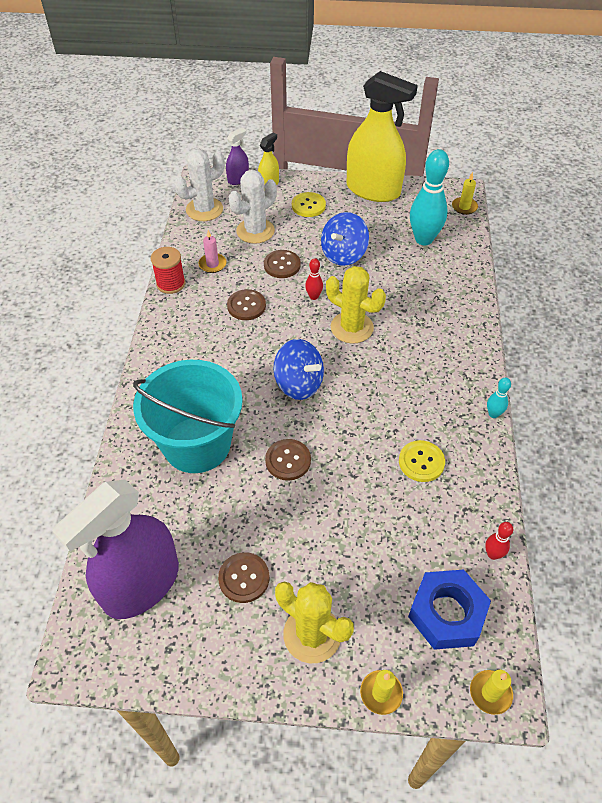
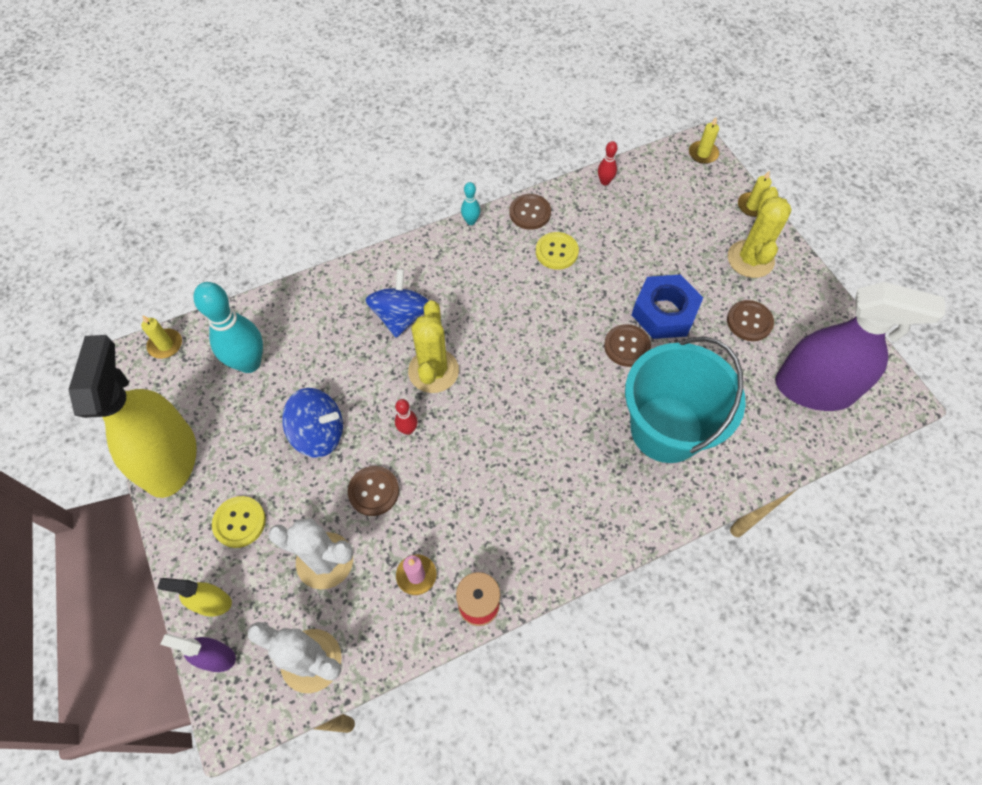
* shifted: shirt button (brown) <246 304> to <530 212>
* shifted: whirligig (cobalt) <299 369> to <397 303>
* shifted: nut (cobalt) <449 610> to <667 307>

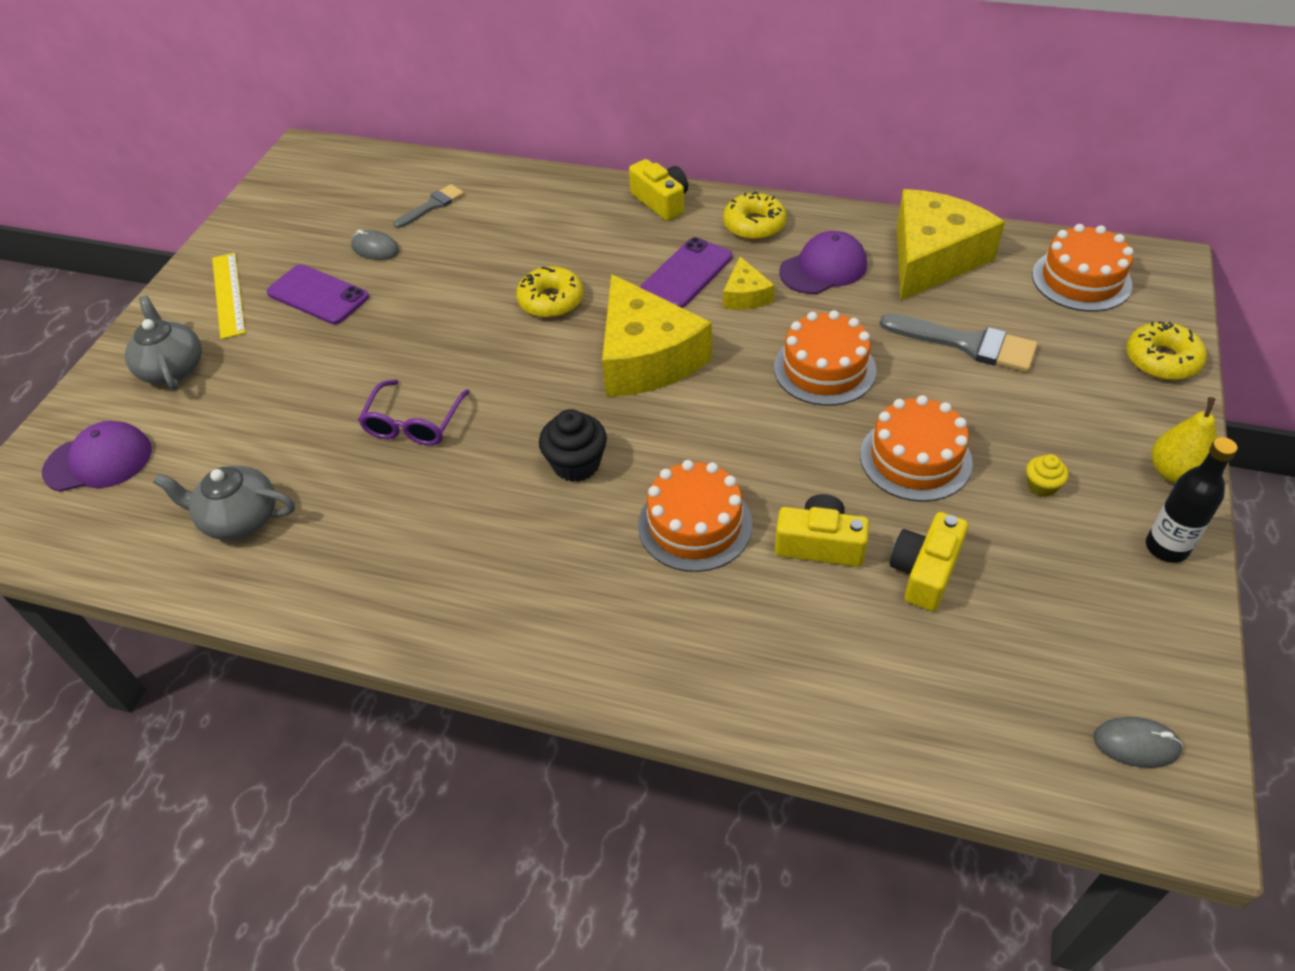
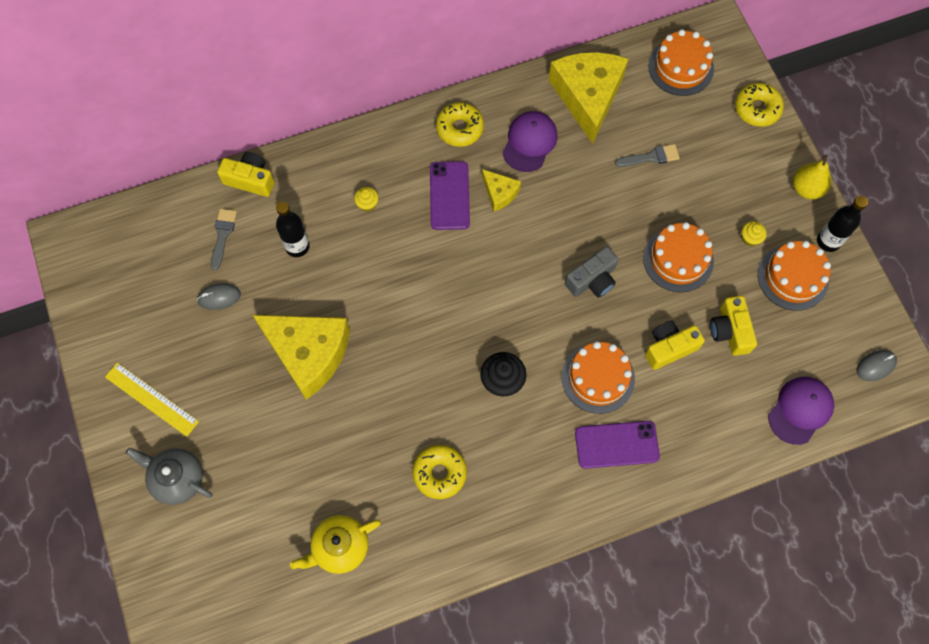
* shifted: baseball cap (violet) <97 456> to <801 411>
* repainted: tea pot (grey) <224 503> to tea pot (yellow) <335 544>
* shifted: phone (violet) <318 294> to <617 445>
* gone: spectacles (violet) <414 412>
* shifted: glazed donut (yellow) <550 292> to <440 472>
* shifted: cheese wedge (yellow) <657 335> to <301 357>
* shifted: camera (yellow) <658 190> to <245 174>
* shifted: gateau (bright orange) <825 358> to <794 276>
* scaled: brush (grey) <959 342> = <647 155> x0.62
* new: bottle (jet-black) <293 229>
* new: muffin (yellow) <366 199>
* new: camera (grey) <591 272>

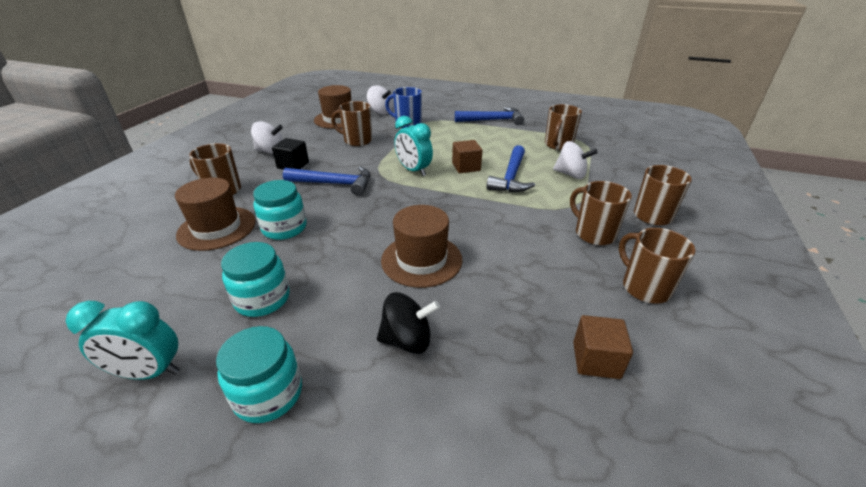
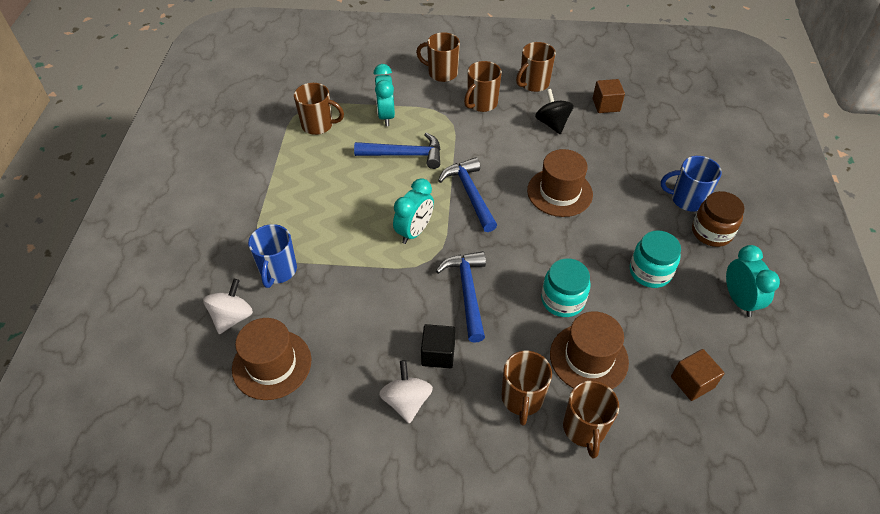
* repainted: jam jar (aqua) <259 374> to jam jar (brown) <718 219>
* shifted: mug (brown) <351 123> to <591 419>
* shifted: whirligig (jet-black) <408 323> to <554 111>
* shifted: block (brown) <467 156> to <698 375>
* shifted: claw hammer (cobalt) <489 116> to <467 194>
* swapped: whirligig (pure white) <575 160> to bedside clock (aqua) <384 95>
* new: mug (cobalt) <691 183>

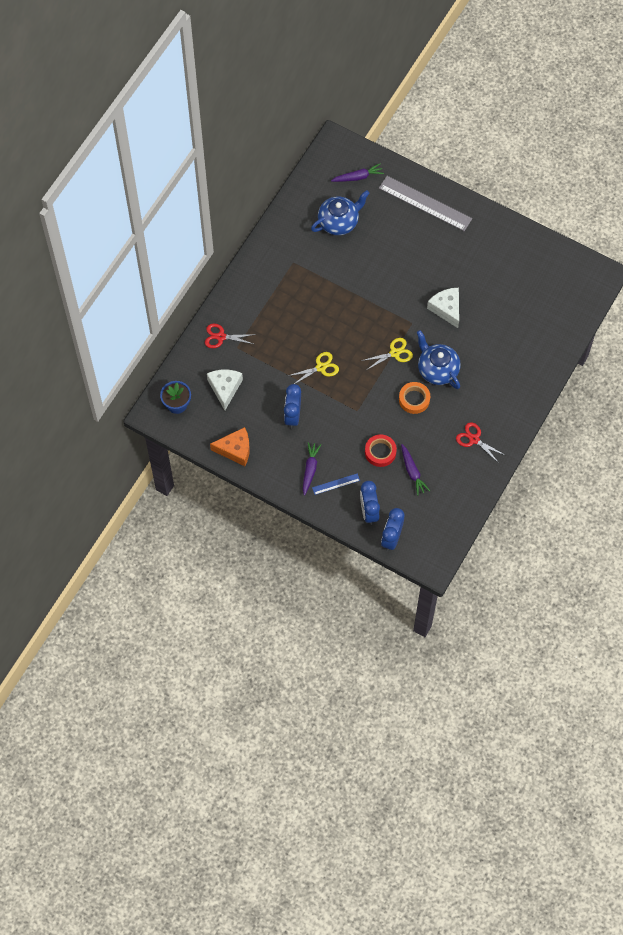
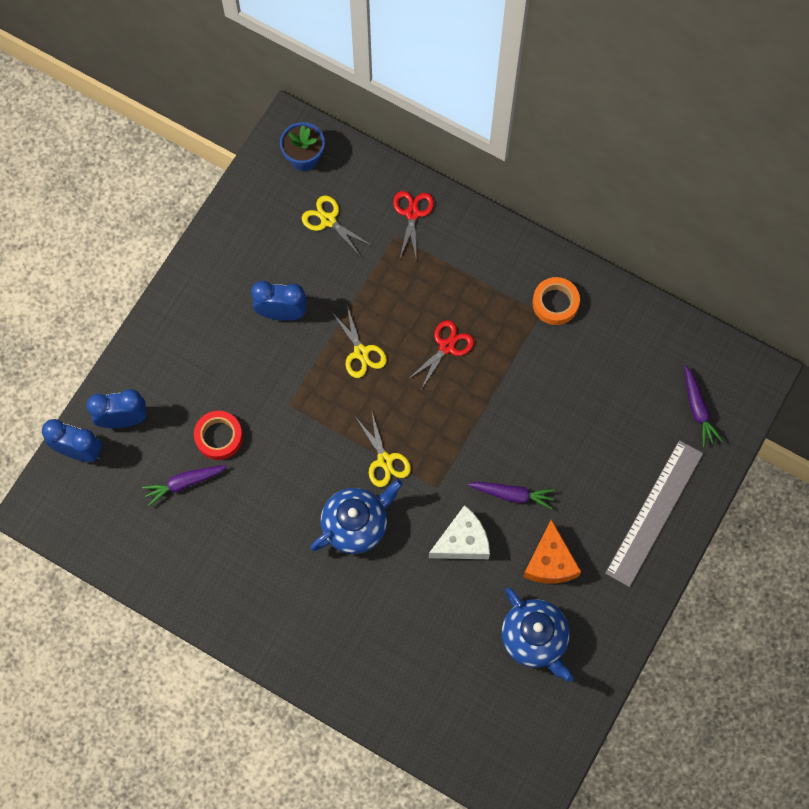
* swapped: cheese wedge (pure white) <225 389> to scissors (yellow) <336 226>
* shifted: cheese wedge (bright orange) <229 446> to <552 551>
* shifted: root vegetable (violet) <312 469> to <511 495>
* shifted: tea pot (cobalt) <340 212> to <537 635>
* gone: ruler (cobalt) <336 484>
* shifted: sticky tape (bright orange) <414 398> to <556 301>
* shifted: scissors (crimson) <480 442> to <440 355>

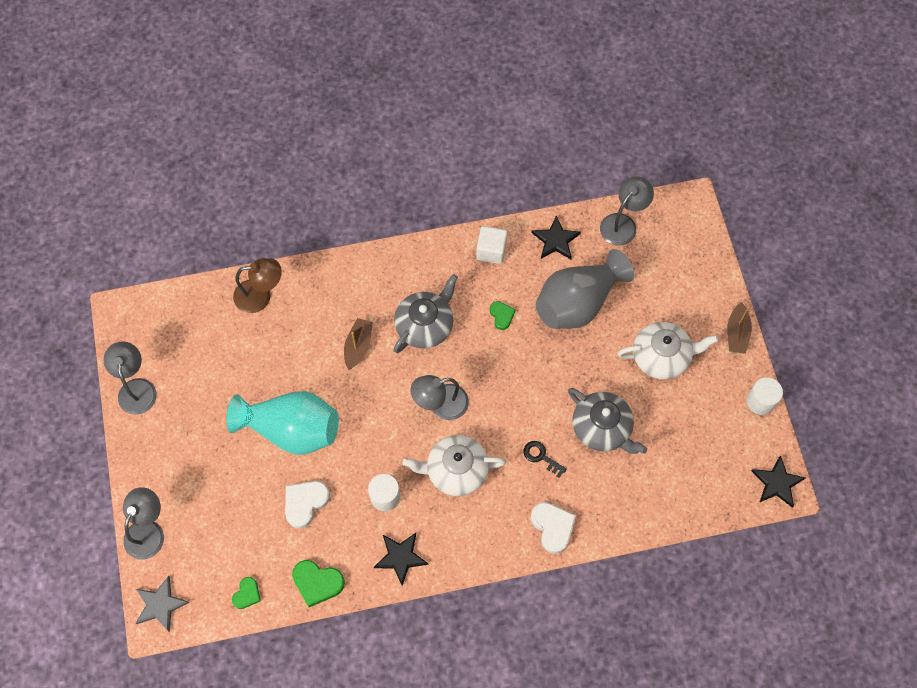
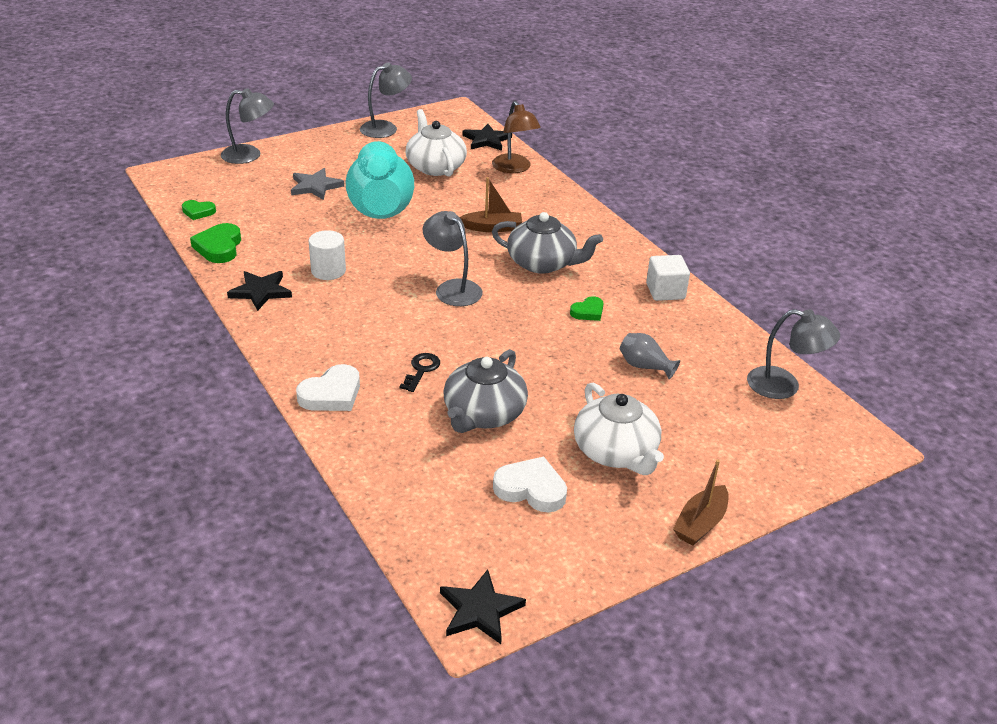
* shifted: star shape (grey) <163 604> to <317 184>
* shifted: heart shape (pure white) <307 505> to <530 484>
* shifted: tea pot (pure white) <454 465> to <436 142>
* shifted: star shape (jet-black) <556 237> to <487 137>
* scaled: vase (grey) <585 289> = <650 356> x0.43
* rotated: boat (brown) <739 328> = <701 502> 45 degrees counterclockwise
* gone: cylinder shape (pure white) <764 396>

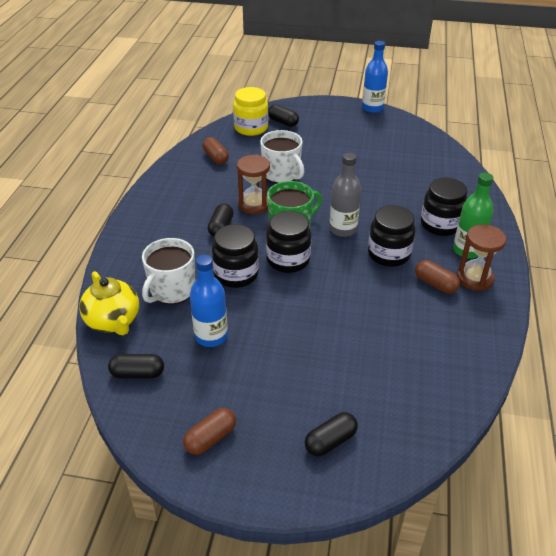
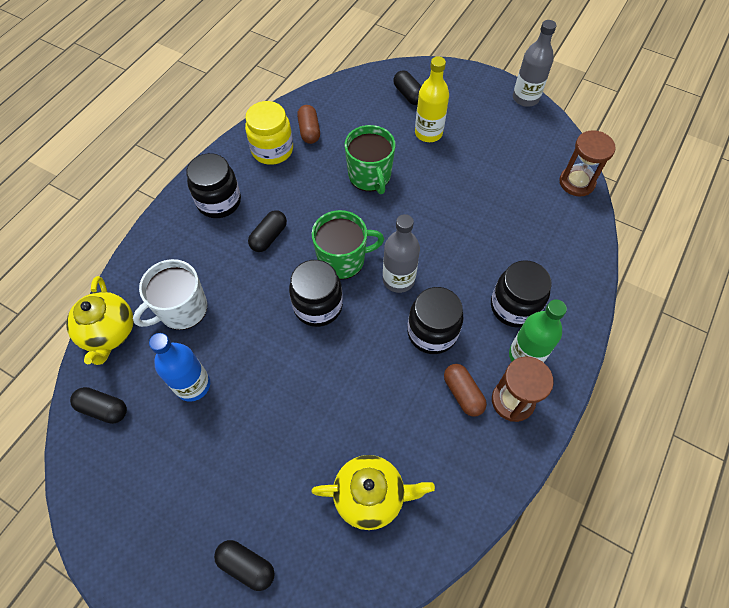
* gone: pill shape (brown) <209 431>
* shifted: jam jar (jet-black) <235 256> to <213 185>
* shifted: jam jar (yellow) <250 111> to <269 133>
* shifted: hourglass (brown) <253 184> to <588 163>
* repainted: mug (pure white) <282 156> to mug (green) <370 159>
* rotated: pill shape (jet-black) <331 434> = <244 565> 45 degrees clockwise
* repainted: bottle (cobalt) <375 77> to bottle (grey) <534 63>
* new: tea pot (yellow) <373 492>
* new: bottle (yellow) <432 99>

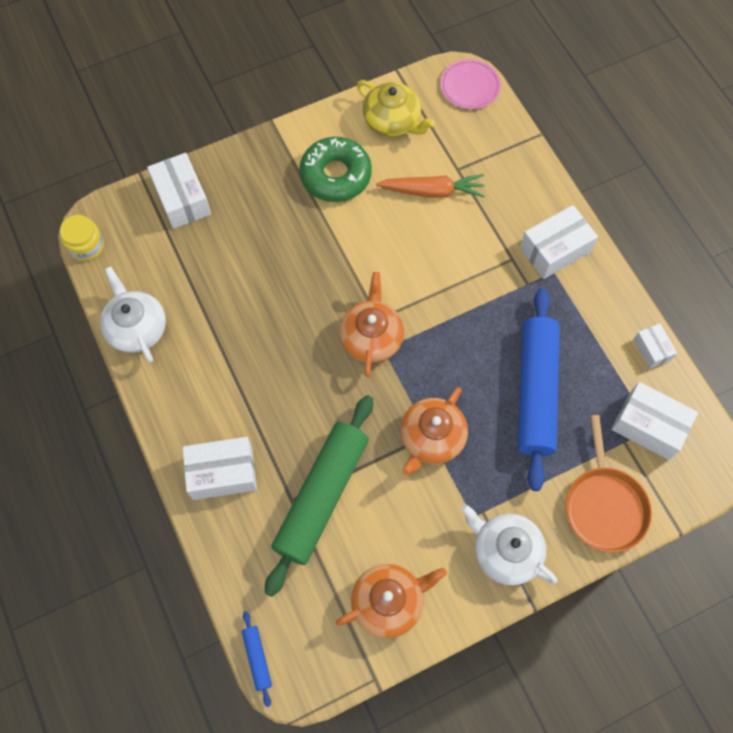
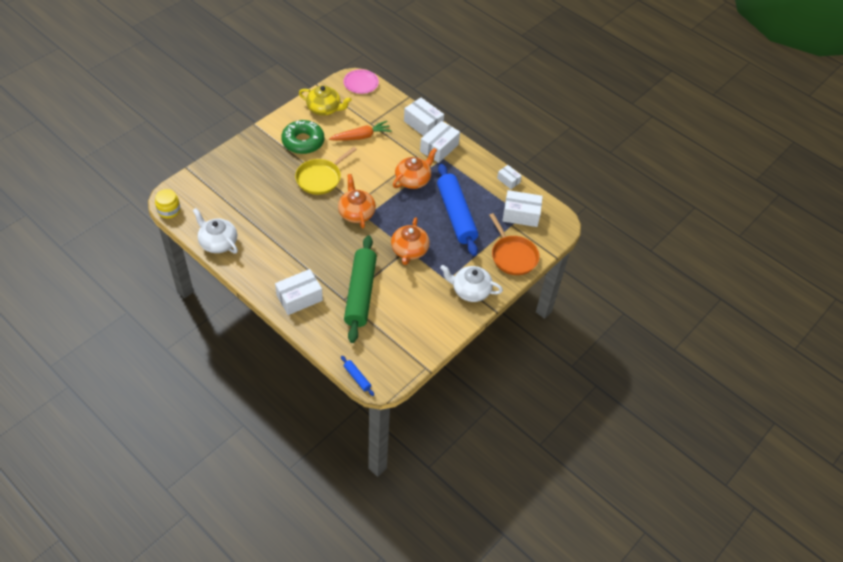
* shifted: parcel (pure white) <179 191> to <424 117>
* shifted: tea pot (bright orange) <391 601> to <415 168>
* new: pan (yellow) <326 171>

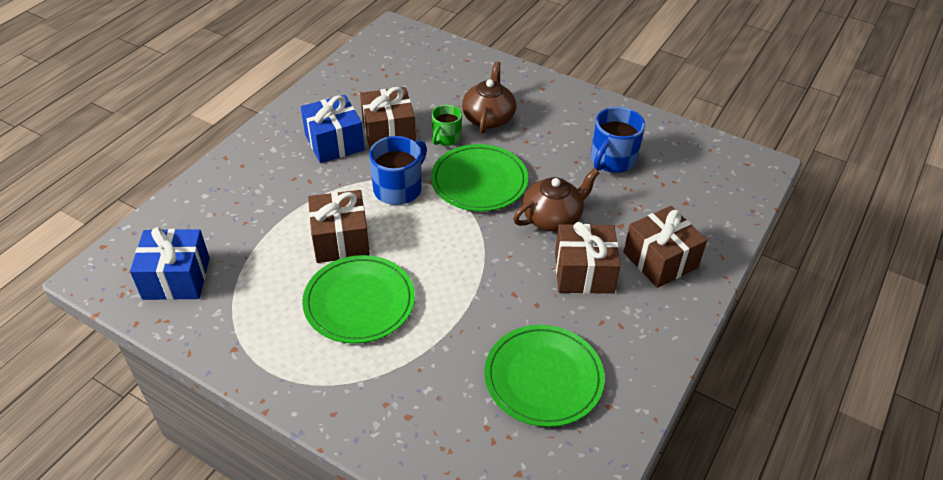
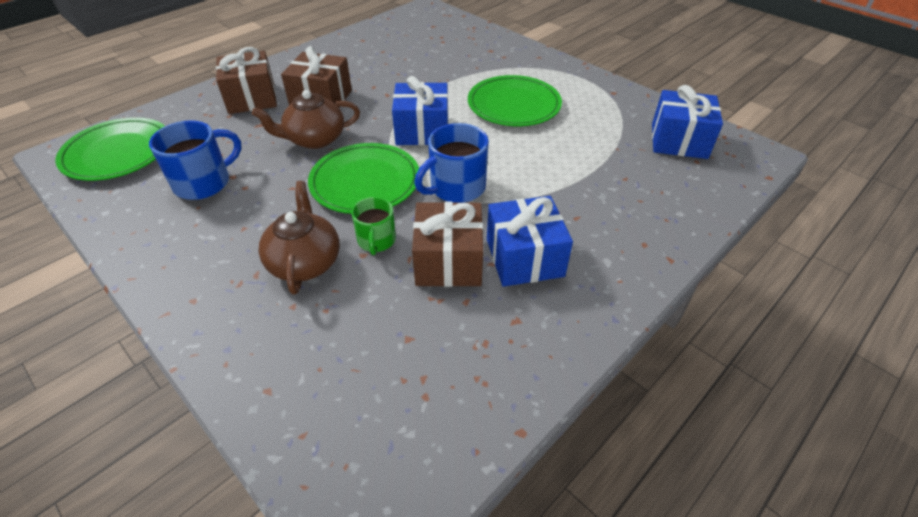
* gone: present (brown) <339 226>
* rotated: mug (green) <447 125> = <373 226> 135 degrees clockwise
* rotated: tea pot (brown) <489 97> = <299 238> 150 degrees clockwise
* shifted: dinner plate (green) <544 376> to <110 149>
* new: present (cobalt) <420 110>

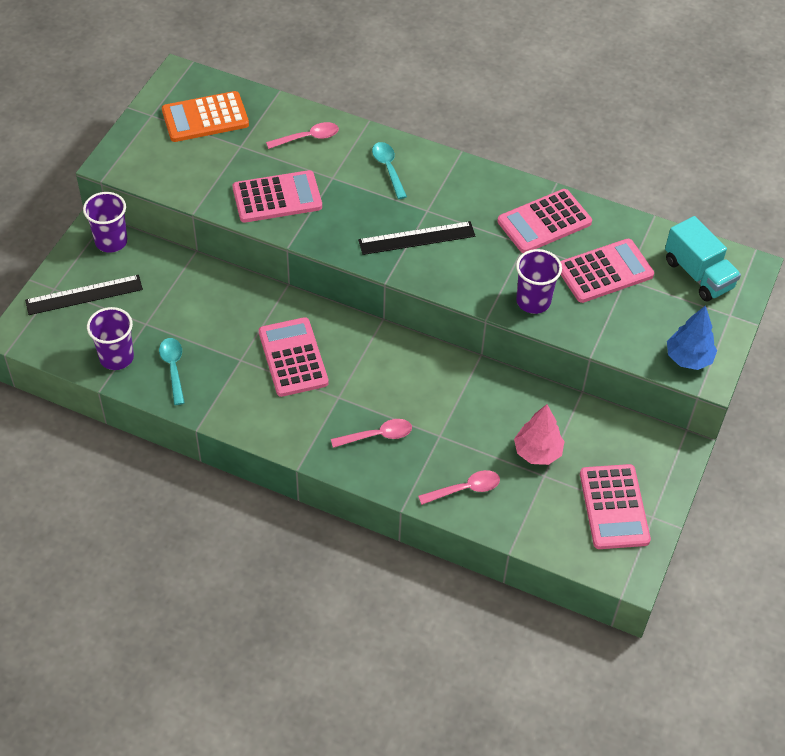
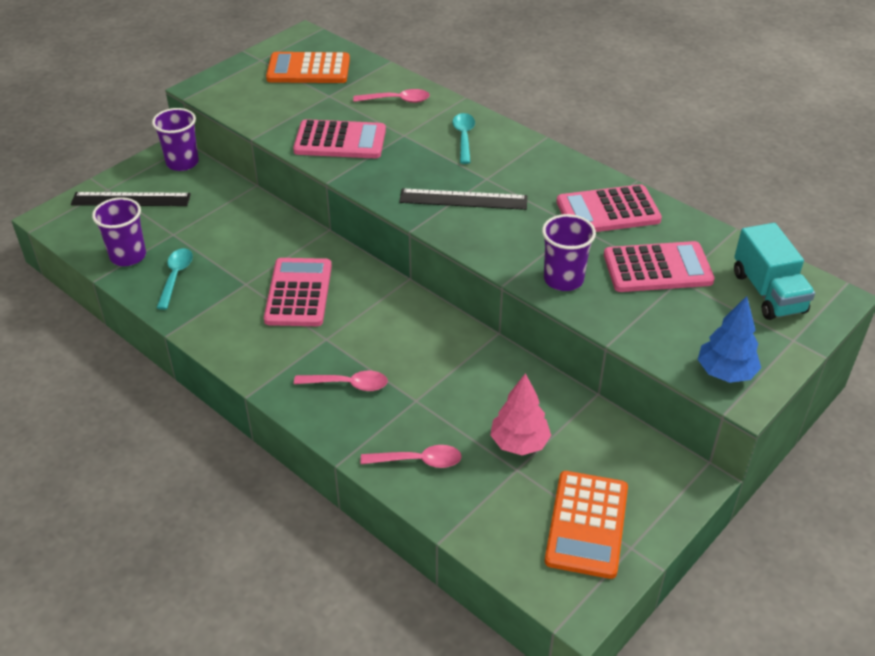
* repainted: calculator (pink) <615 506> to calculator (bright orange) <586 525>

